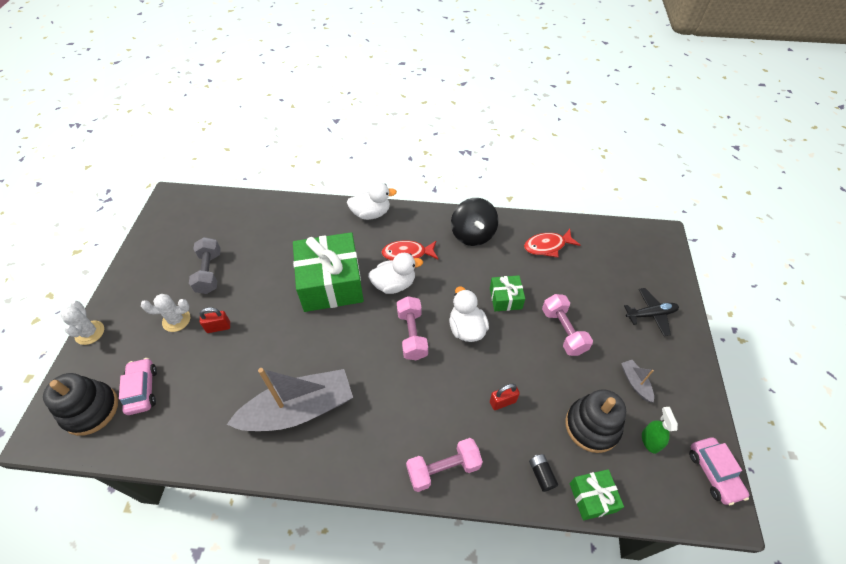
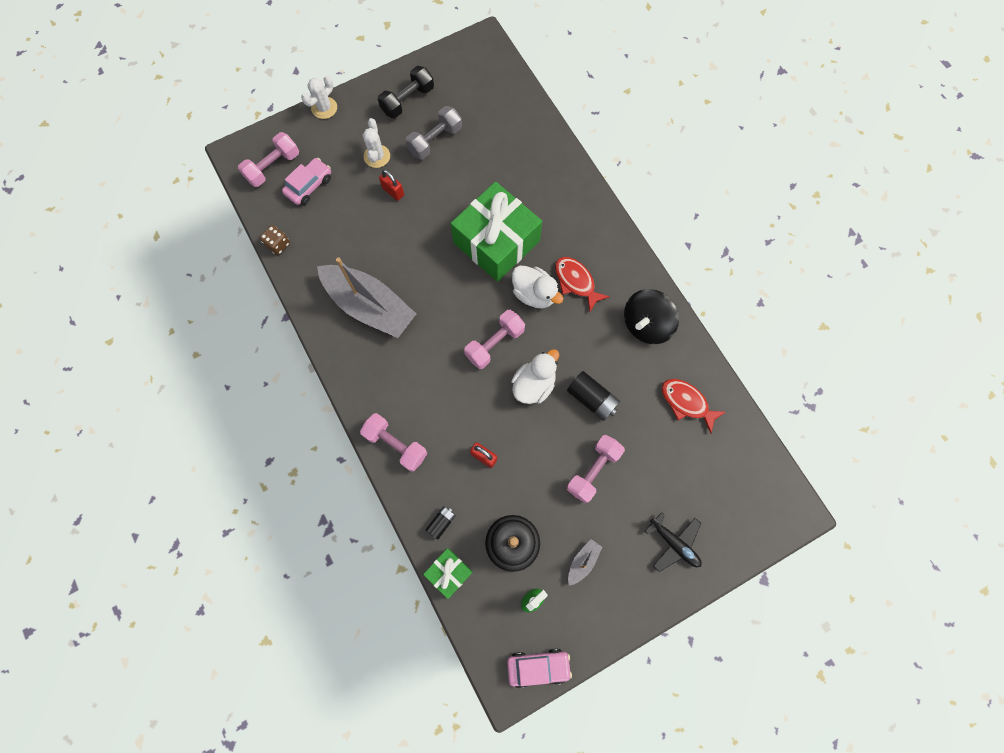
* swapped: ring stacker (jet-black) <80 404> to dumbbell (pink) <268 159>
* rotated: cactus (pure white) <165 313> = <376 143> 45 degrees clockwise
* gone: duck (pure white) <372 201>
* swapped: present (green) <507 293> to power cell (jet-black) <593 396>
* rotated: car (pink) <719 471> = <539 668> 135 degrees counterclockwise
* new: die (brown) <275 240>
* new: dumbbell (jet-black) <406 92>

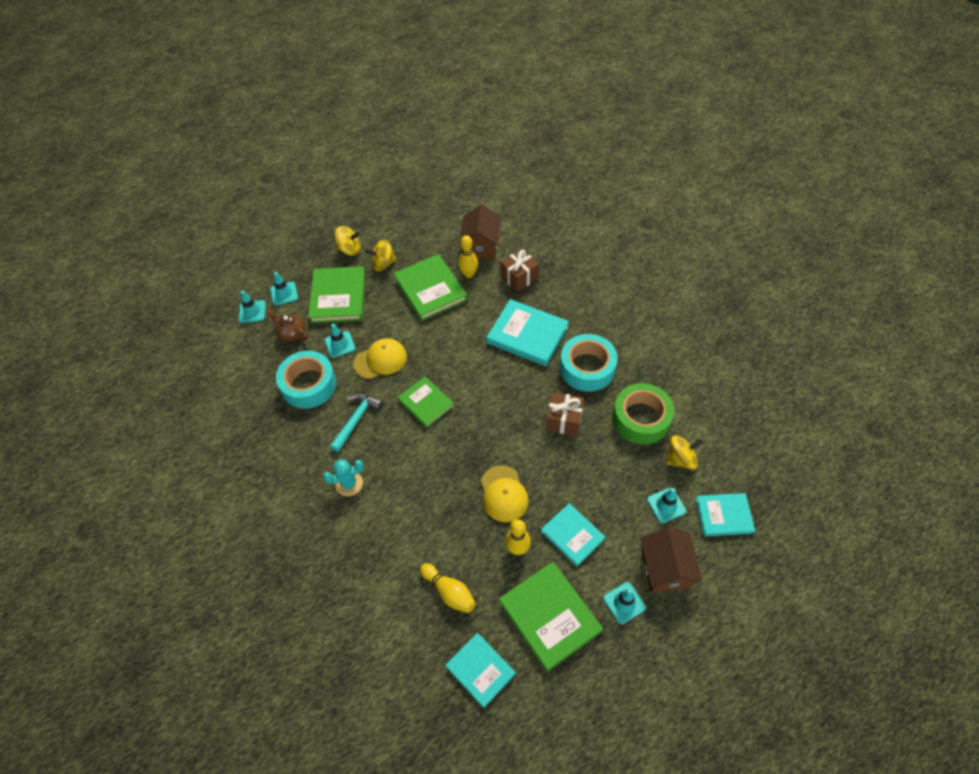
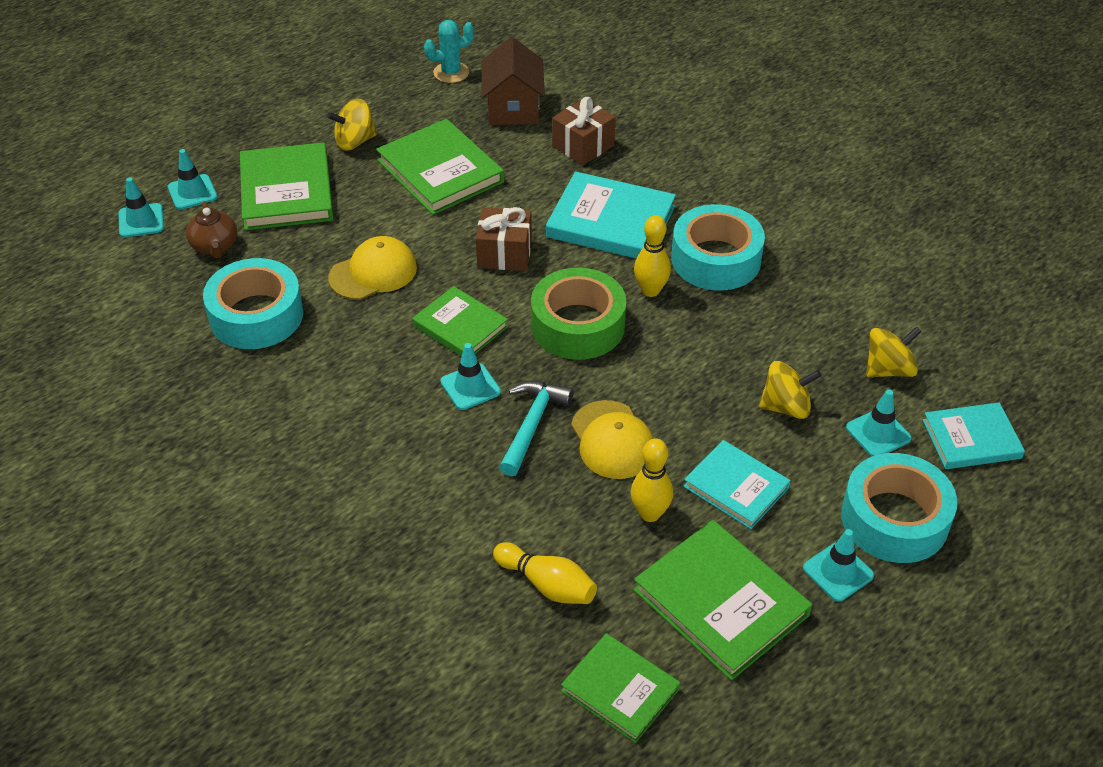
* rotated: tea pot (brown) <287 325> = <211 230> 135 degrees counterclockwise
* shifted: cactus (aqua) <343 477> to <449 51>
* shifted: traffic cone (aqua) <340 341> to <470 376>
* shifted: claw hammer (aqua) <356 423> to <536 428>
* shifted: whirligig (yellow) <347 241> to <790 390>
* repainted: hardcover (aqua) <480 670> to hardcover (green) <620 688>
* shifted: skittle (yellow) <468 256> to <652 256>
* shifted: present (brown) <565 414> to <504 239>
* shifted: sticky tape (green) <643 414> to <578 314>
* swapped: cottage (brown) <671 560> to sticky tape (aqua) <899 508>

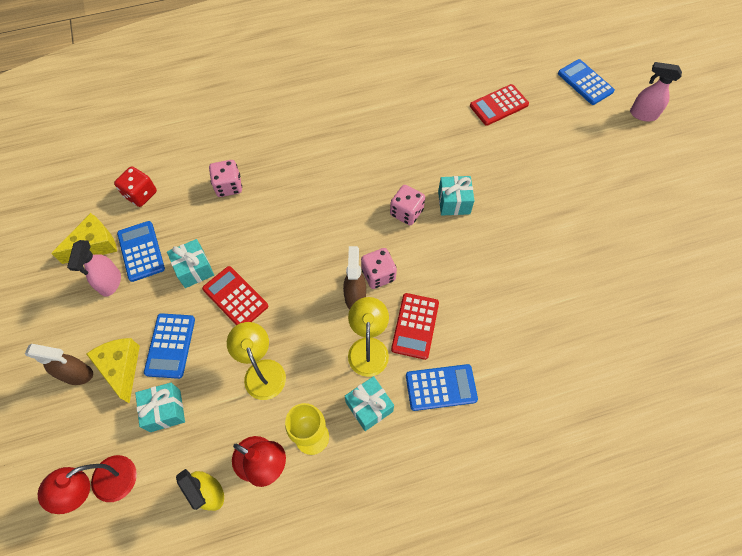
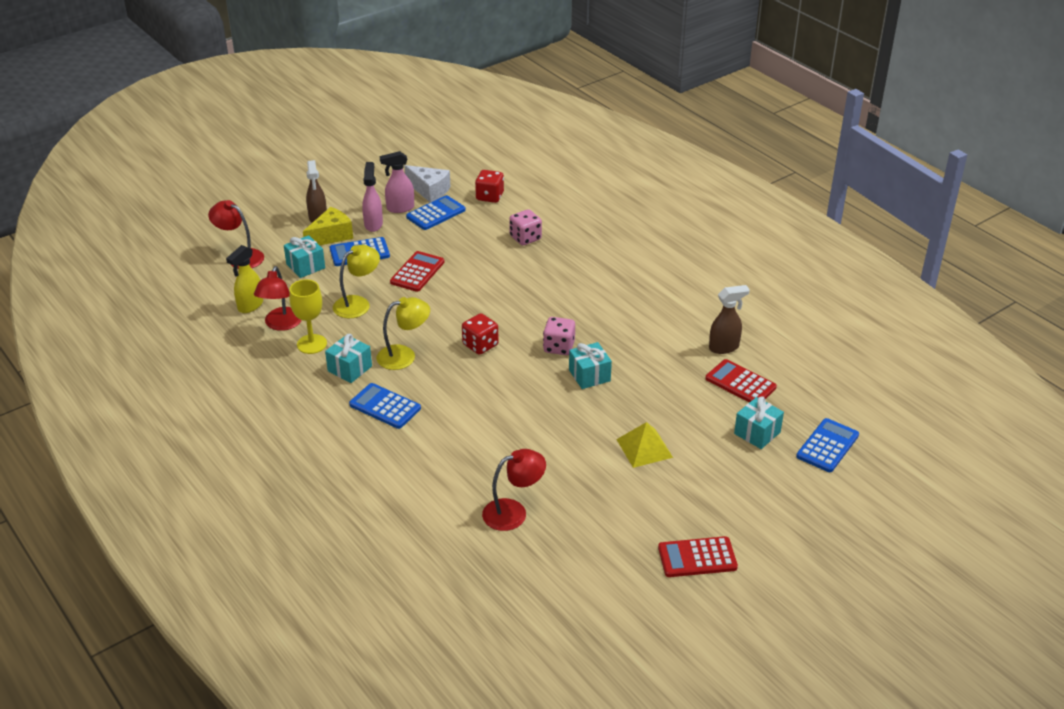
* repainted: cheese wedge (yellow) <84 238> to cheese wedge (pure white) <427 183>
* shifted: present (aqua) <190 263> to <759 423>
* shifted: spray bottle (brown) <354 277> to <729 319>
* repainted: die (pink) <379 268> to die (crimson) <480 334>
* shifted: calculator (crimson) <415 326> to <698 556>
* rotated: calculator (cobalt) <442 387> = <385 406> 150 degrees clockwise
* shifted: spray bottle (pink) <656 91> to <372 197>
* new: lamp (crimson) <514 490>
* new: solid pyramid (yellow) <644 445>

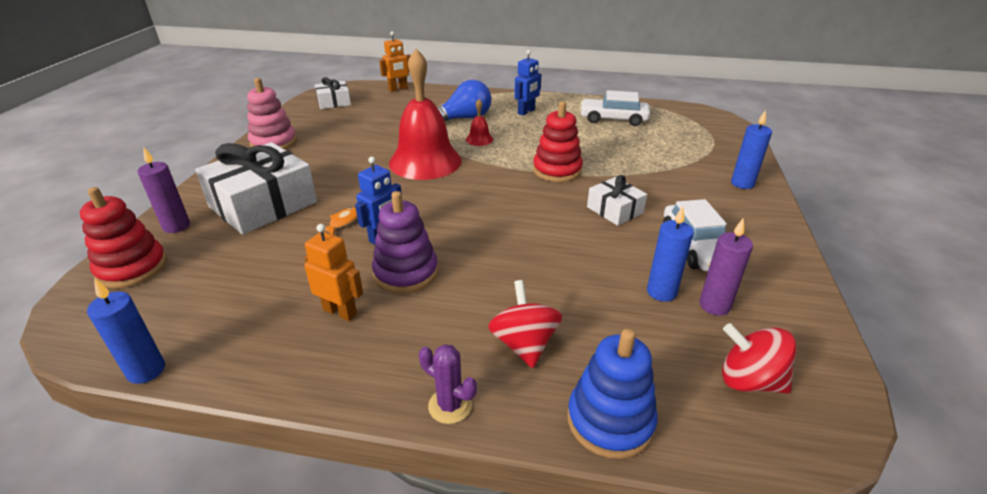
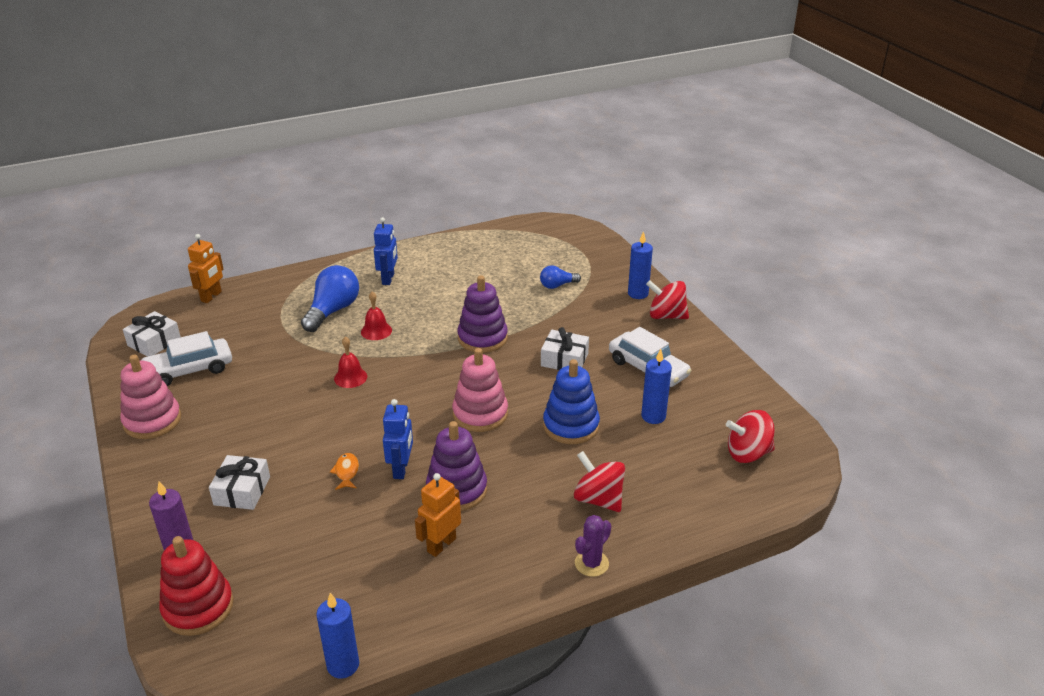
* scaled: present (pure white) <256 188> = <239 482> x0.52
* rotated: robot figure (bright orange) <333 272> = <438 515> 45 degrees counterclockwise
* scaled: bell (crimson) <425 114> = <350 362> x0.41
* rotated: cactus (violet) <448 384> = <593 546> 45 degrees counterclockwise
* repainted: ring stacker (crimson) <558 141> to ring stacker (violet) <482 314>
* shifted: ring stacker (cobalt) <612 394> to <571 401>
* shifted: car (pure white) <615 108> to <186 358>
* gone: pillar candle (violet) <726 267>
* new: ring stacker (pink) <480 390>
* new: lightbulb (cobalt) <560 277>
* new: whirligig (crimson) <667 299>

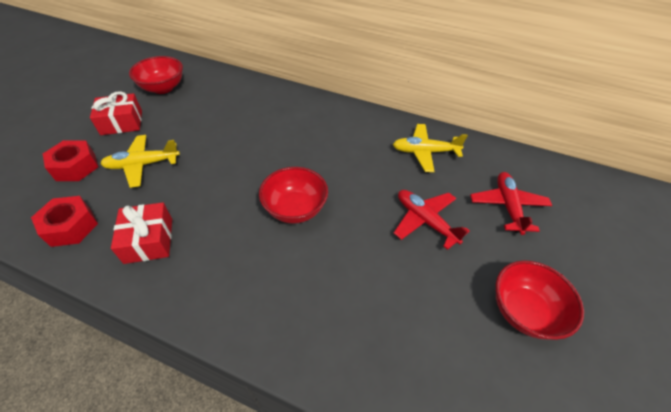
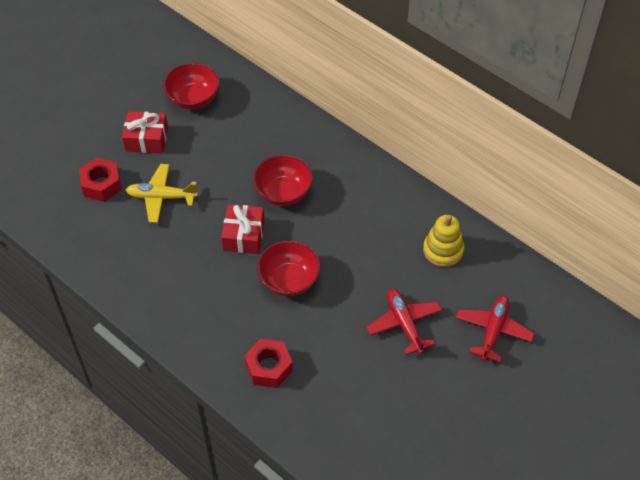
* shifted: nut (crimson) <64 221> to <268 363>
* shifted: present (crimson) <141 233> to <243 229>
* swapped: aeroplane (yellow) <430 148> to ring stacker (yellow) <443 241>
* shifted: serving bowl (crimson) <539 300> to <283 180>

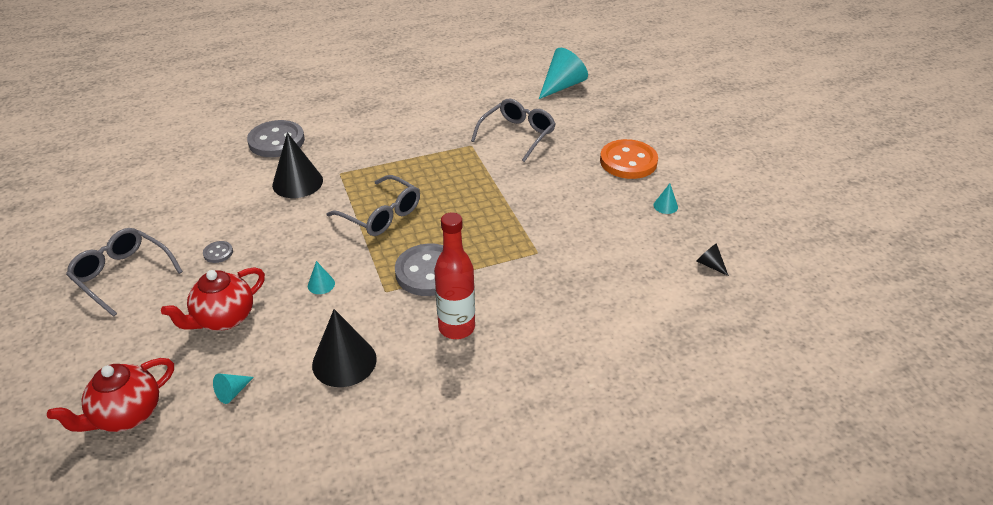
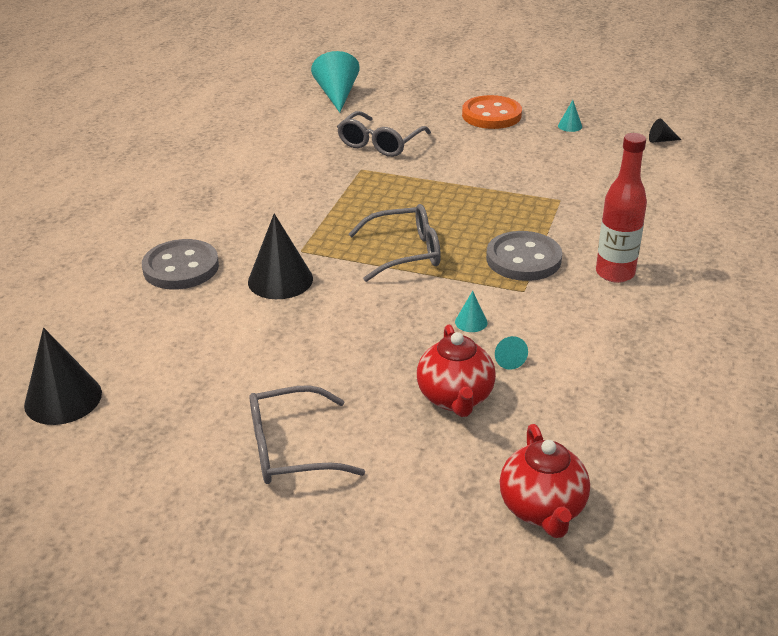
* gone: shirt button (grey) <218 252>
* shifted: cone (aqua) <233 389> to <511 353>
* shifted: cone (jet-black) <344 348> to <63 376>
* rotated: spectacles (grey) <513 130> = <384 134> 135 degrees counterclockwise

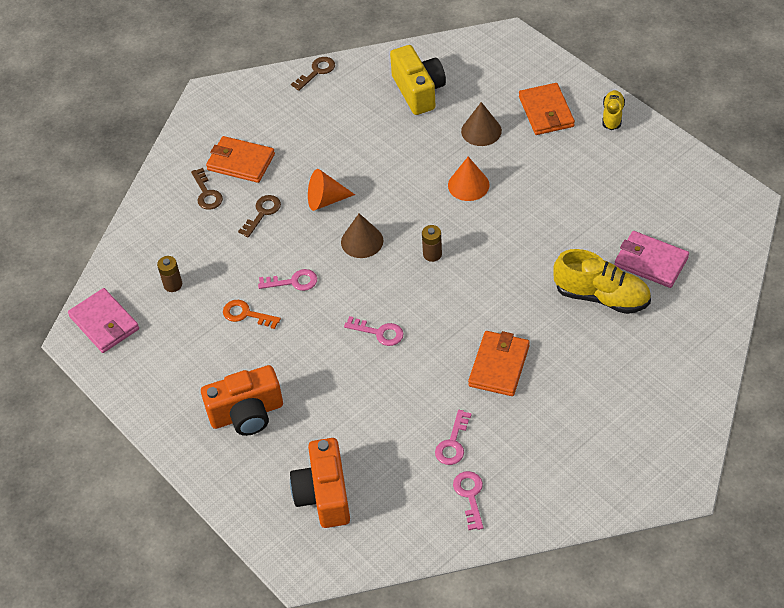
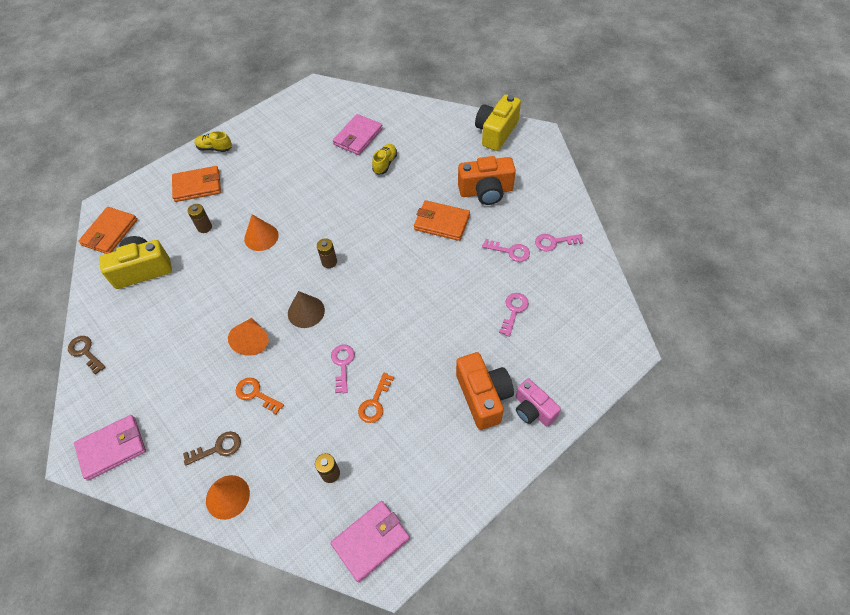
* shifted: billfold (bright orange) <240 159> to <107 230>
* repainted: key (brown) <259 216> to key (bright orange) <260 396>
* shifted: camera (bright orange) <320 483> to <487 180>
* shifted: key (pink) <374 331> to <514 315>
* swapped: cone (brown) <481 124> to power cell (brown) <200 218>
* scaled: lace-up shoe (yellow) <602 281> = <384 159> x0.56
* new: billfold (pink) <110 448>
* new: cone (bright orange) <228 497>
* new: camera (yellow) <498 123>
* new: camera (pink) <538 402>

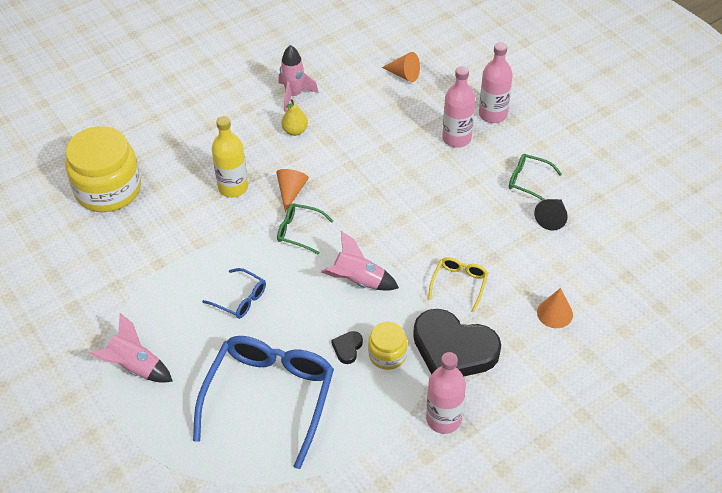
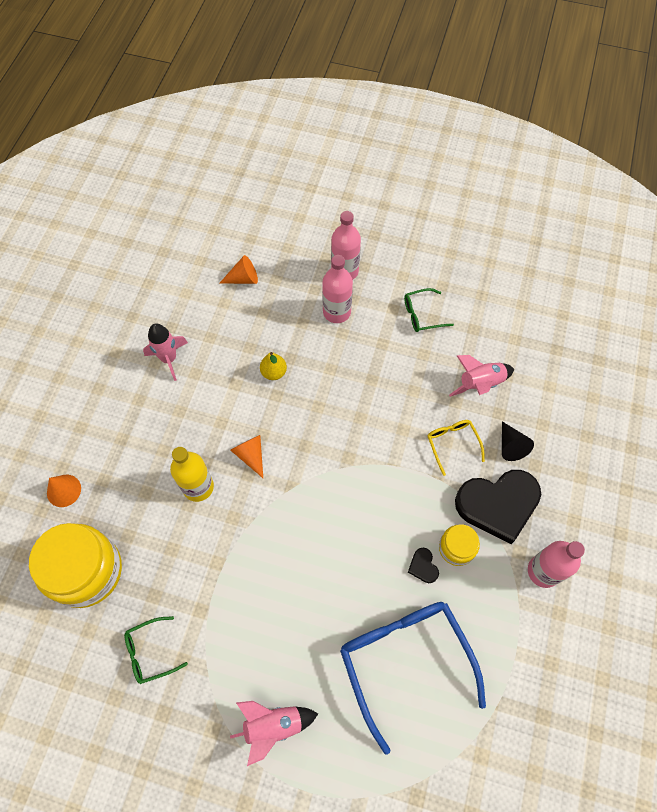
* gone: spectacles (cobalt) <234 293>
* shifted: spectacles (green) <305 229> to <156 650>
* shifted: pear fruit (yellow) <295 117> to <273 366>
* shifted: rocket (pink) <360 261> to <481 376>
* shifted: cone (jet-black) <551 215> to <518 441>
* shifted: cone (bright orange) <555 308> to <64 491>

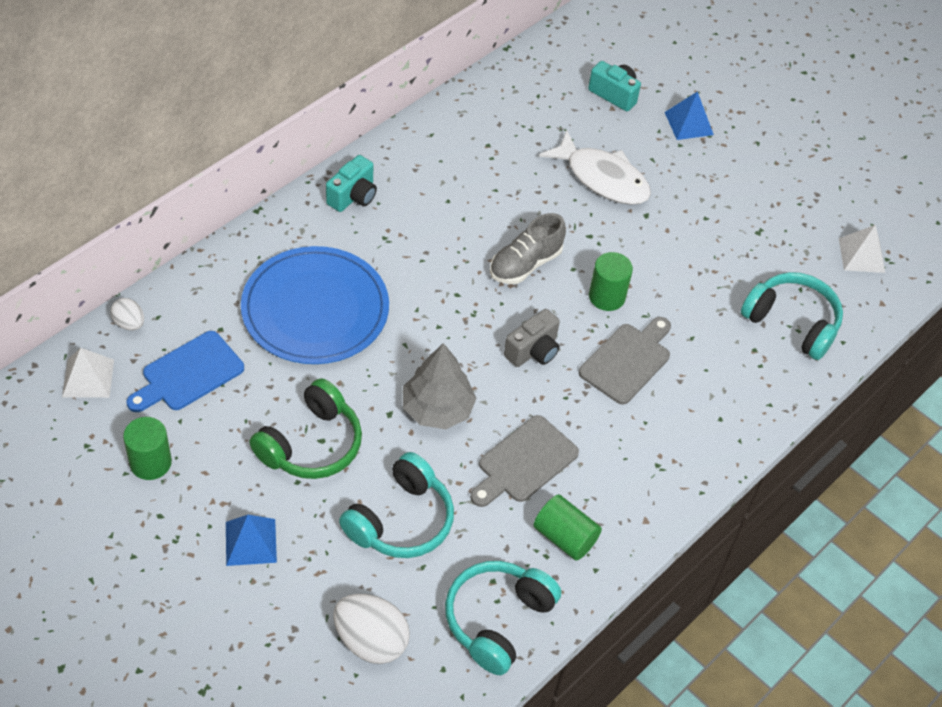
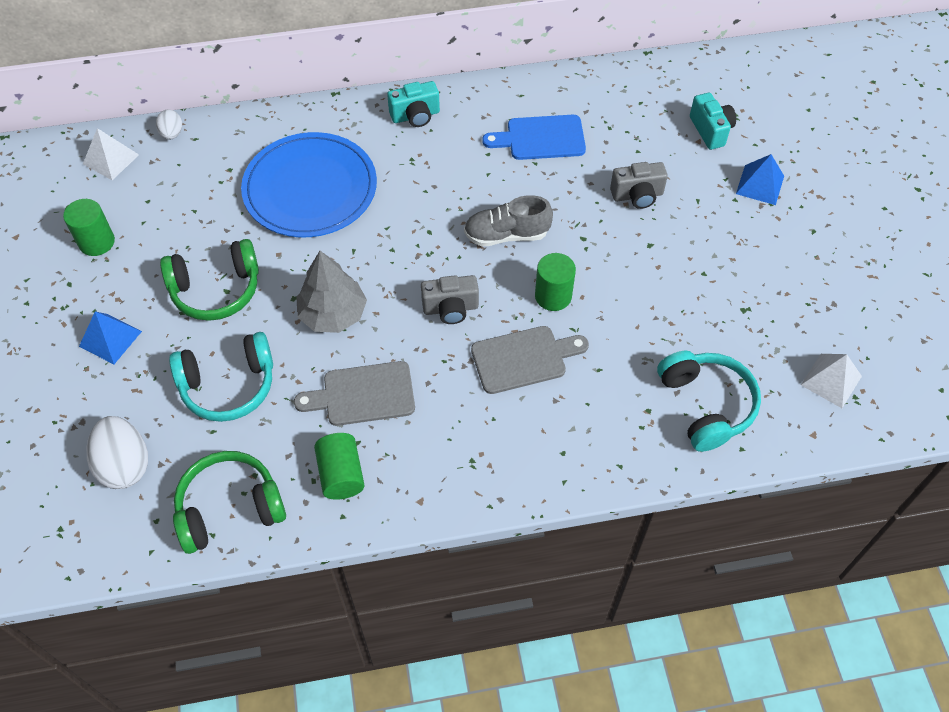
* shifted: cutting board (cobalt) <185 371> to <534 137>
* repainted: headphones (aqua) <503 618> to headphones (green) <229 502>
* swapped: fish (pure white) <595 167> to camera (grey) <639 185>

